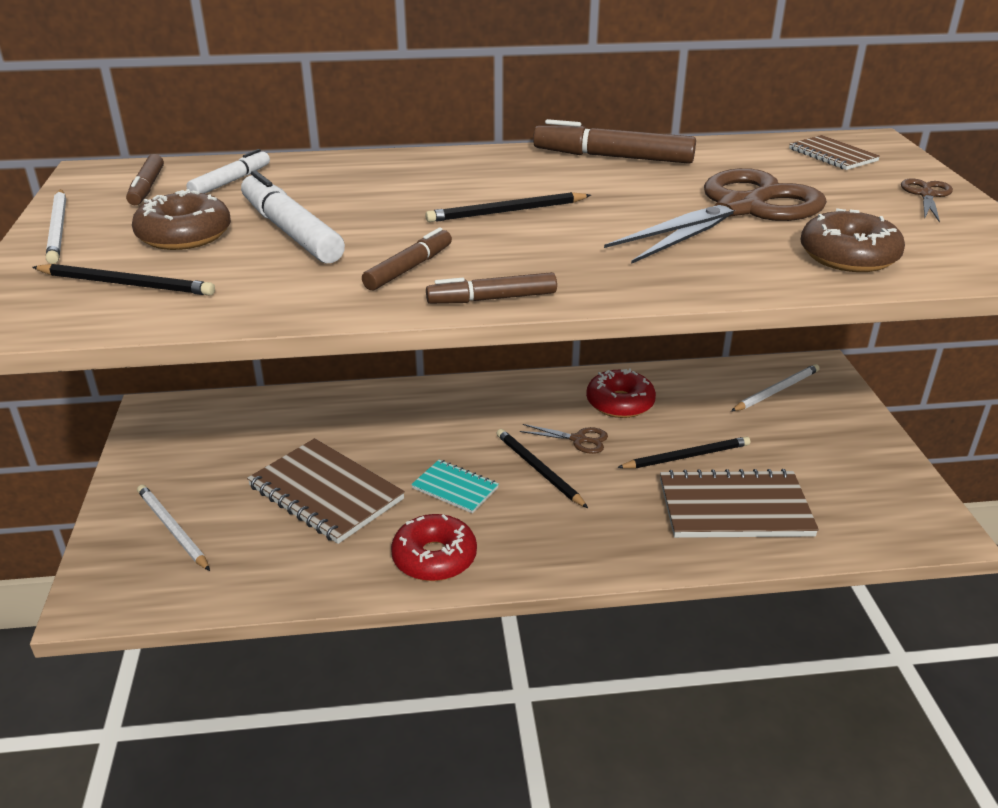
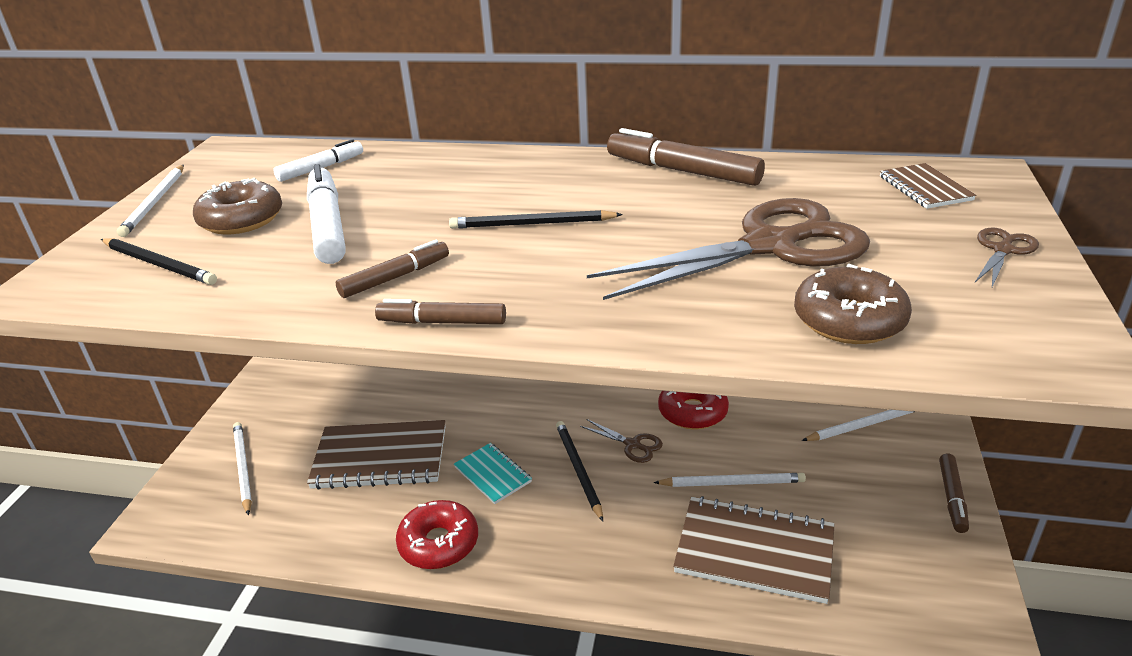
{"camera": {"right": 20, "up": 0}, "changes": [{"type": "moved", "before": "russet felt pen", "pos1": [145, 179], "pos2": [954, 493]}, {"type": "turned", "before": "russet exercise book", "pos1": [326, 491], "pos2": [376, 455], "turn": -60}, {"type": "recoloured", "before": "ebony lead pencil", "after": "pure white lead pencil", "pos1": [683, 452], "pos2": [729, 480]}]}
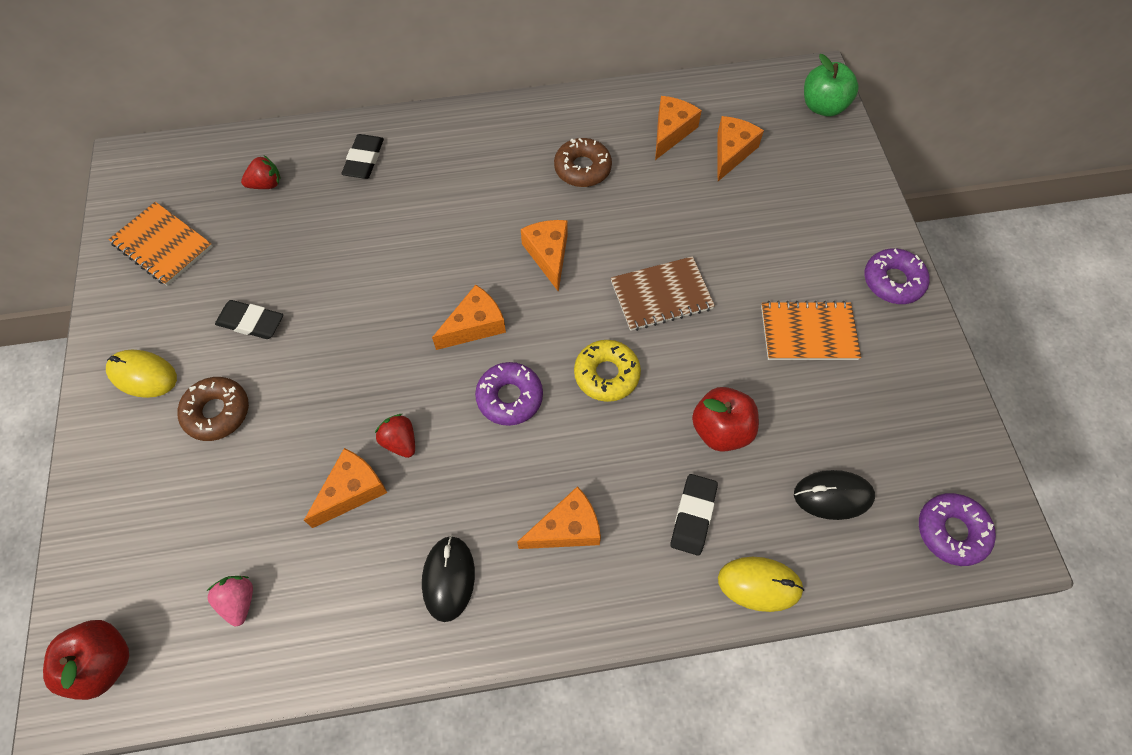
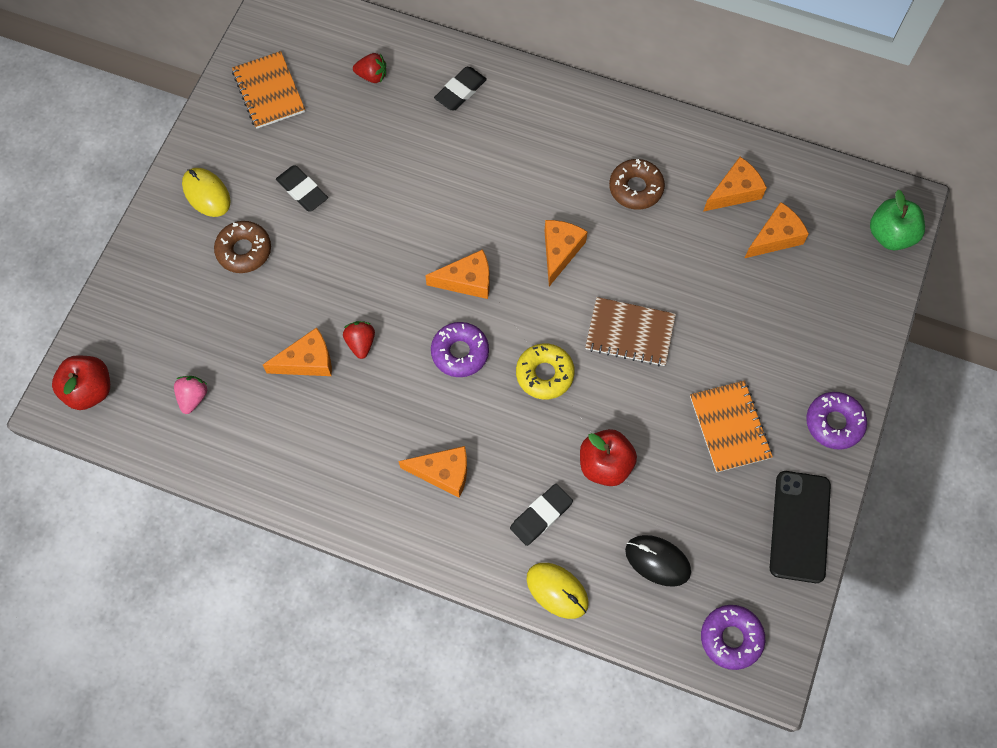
{"camera": {"right": 30, "up": 5}, "changes": [{"type": "removed", "before": "ebony mouse", "pos1": [448, 578]}, {"type": "turned", "before": "orange-coloured exercise book", "pos1": [811, 330], "pos2": [731, 426], "turn": 45}, {"type": "added", "after": "ebony phone", "pos2": [800, 527]}]}
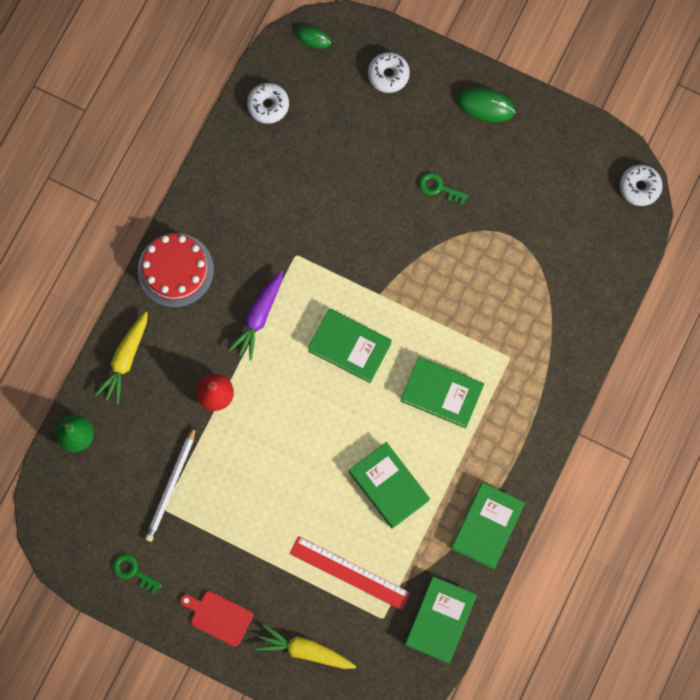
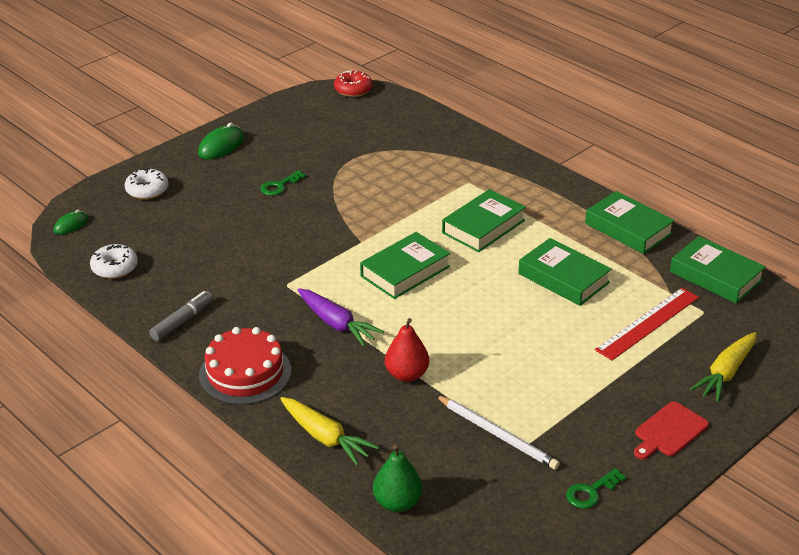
{"camera": {"right": -70, "up": -40}, "changes": [{"type": "turned", "before": "leaf-green hardback", "pos1": [389, 485], "pos2": [565, 272], "turn": 60}, {"type": "recoloured", "before": "pure white doughnut", "after": "crimson doughnut", "pos1": [641, 185], "pos2": [353, 83]}, {"type": "added", "after": "gray felt pen", "pos2": [181, 316]}]}
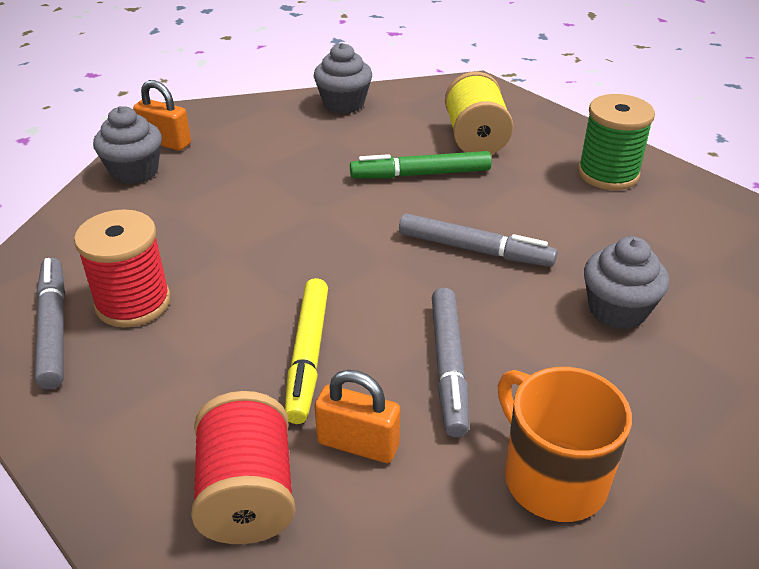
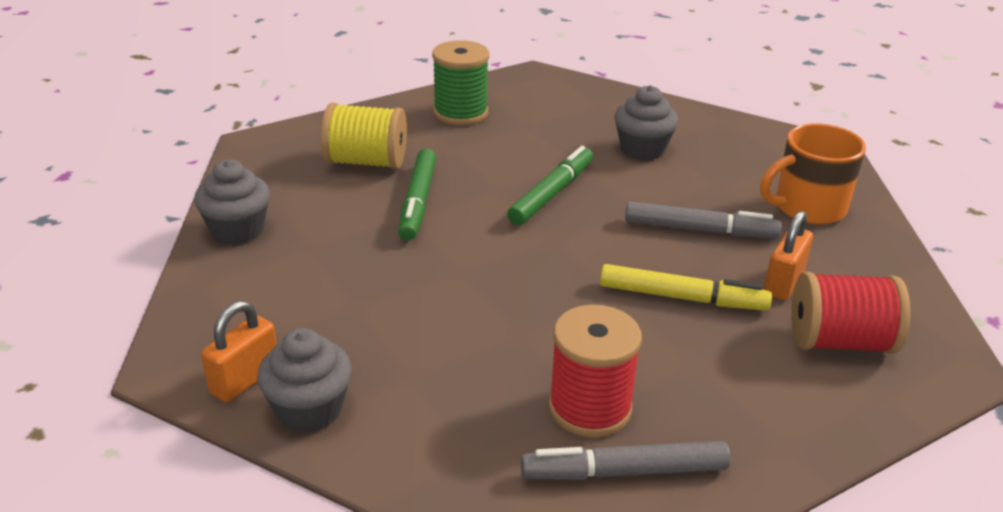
{"camera": {"right": -80, "up": -5}, "changes": [{"type": "recoloured", "before": "gray felt pen", "after": "leaf-green felt pen", "pos1": [478, 240], "pos2": [550, 185]}]}
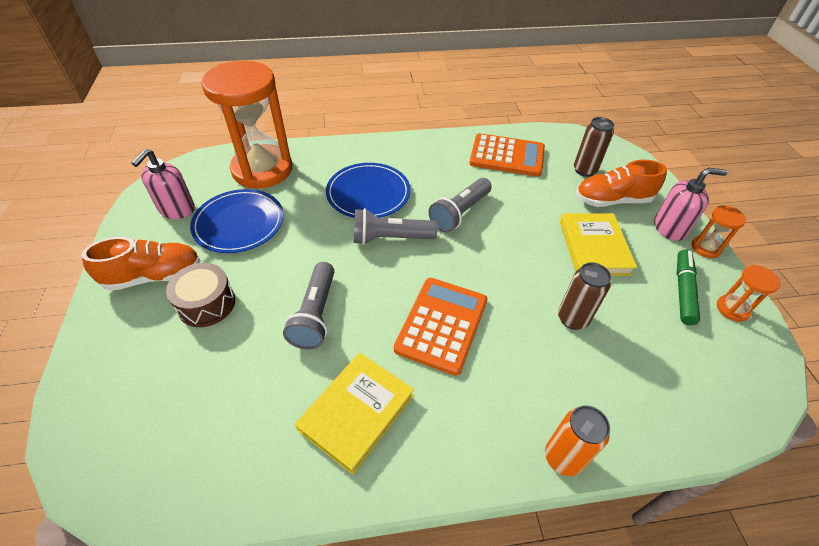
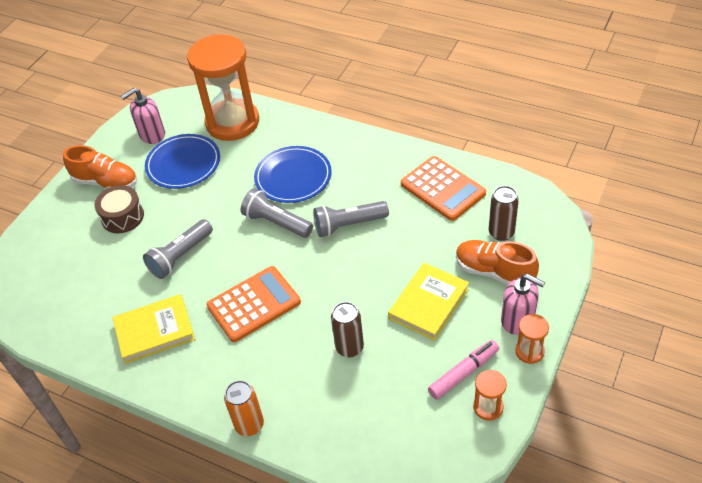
{"camera": {"right": 40, "up": 0}, "changes": [{"type": "recoloured", "before": "leaf-green felt pen", "after": "rose-pink felt pen", "pos1": [688, 287], "pos2": [463, 370]}]}
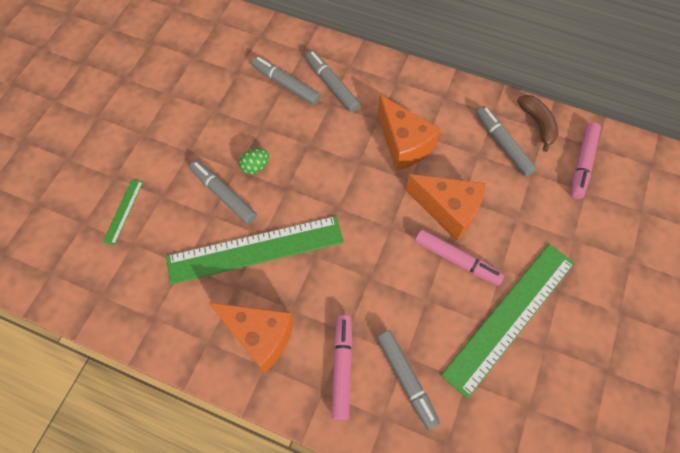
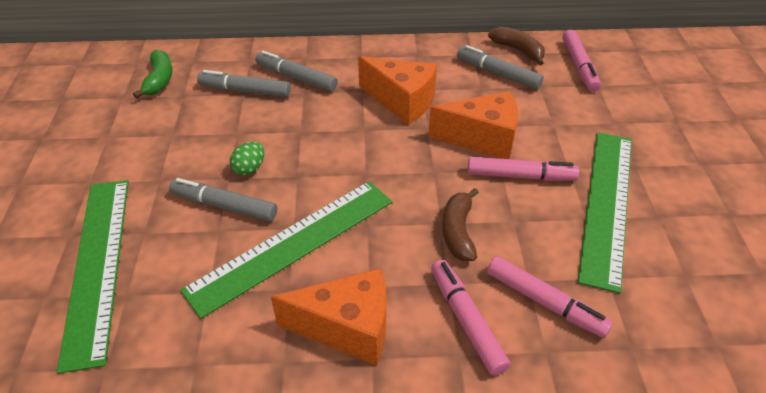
{"camera": {"right": -25, "up": -20}, "changes": [{"type": "resized", "before": "leaf-green measuring stick", "pos1": [123, 212], "pos2": [93, 277], "scale": 2.34}, {"type": "recoloured", "before": "gray felt pen", "after": "rose-pink felt pen", "pos1": [408, 380], "pos2": [550, 297]}, {"type": "added", "after": "leaf-green banana", "pos2": [153, 74]}, {"type": "added", "after": "russet banana", "pos2": [460, 224]}]}
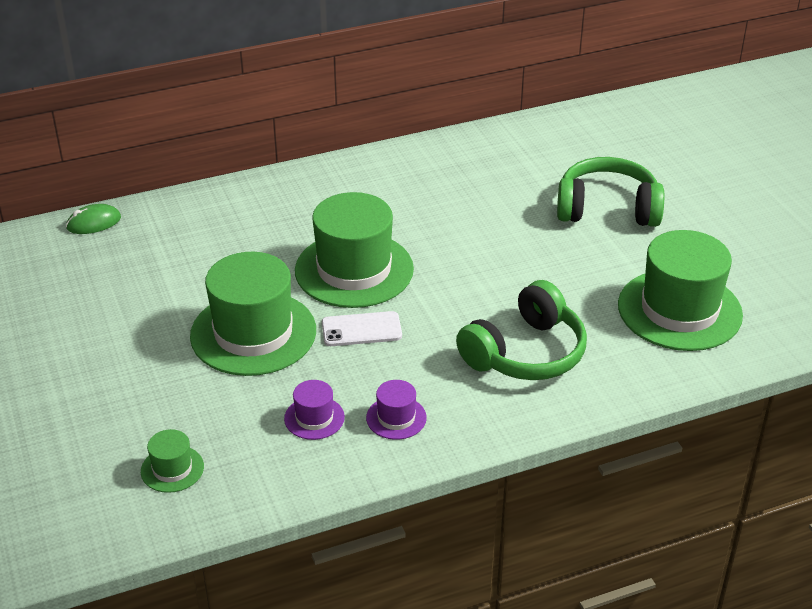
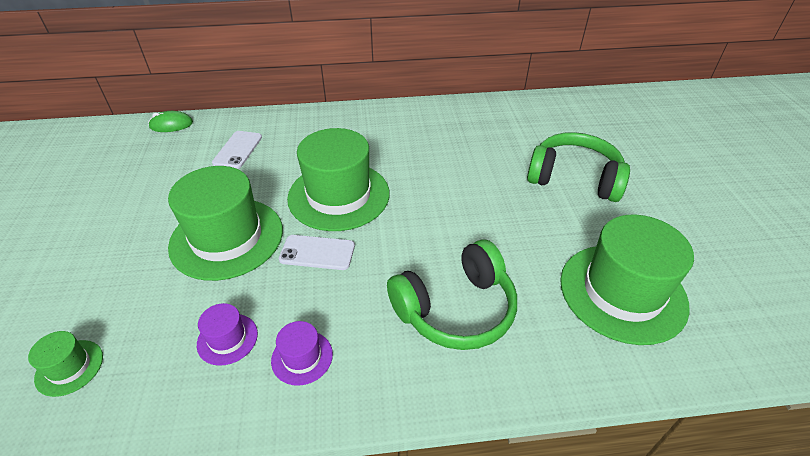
{"camera": {"right": 15, "up": 5}, "changes": [{"type": "added", "after": "pure white phone", "pos2": [237, 150]}]}
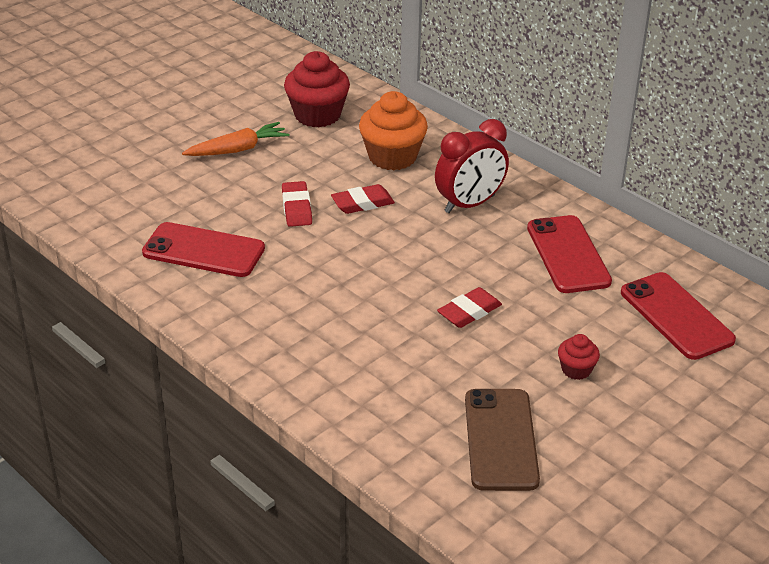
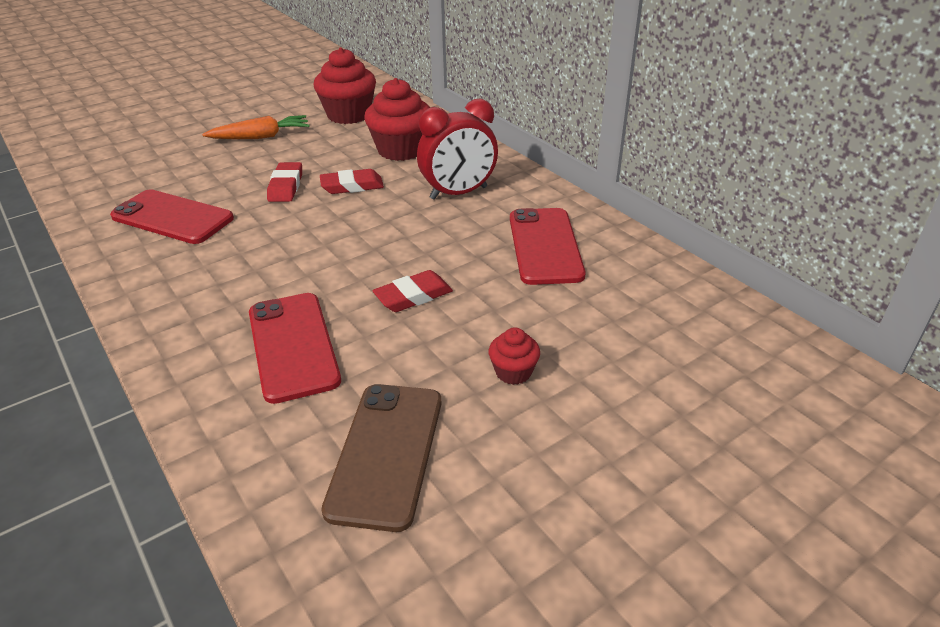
{"camera": {"right": 10, "up": 0}, "changes": [{"type": "recoloured", "before": "orange-coloured fairy cake", "after": "crimson fairy cake", "pos1": [393, 130], "pos2": [397, 119]}, {"type": "moved", "before": "crimson phone", "pos1": [678, 316], "pos2": [295, 348]}]}
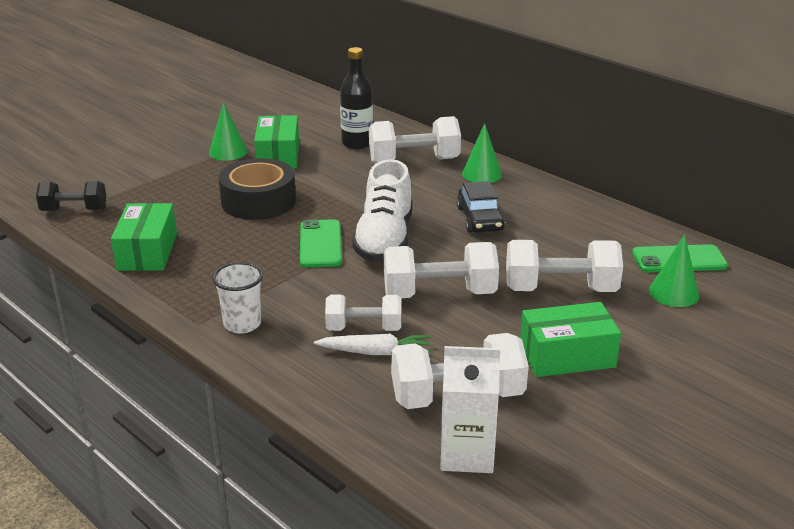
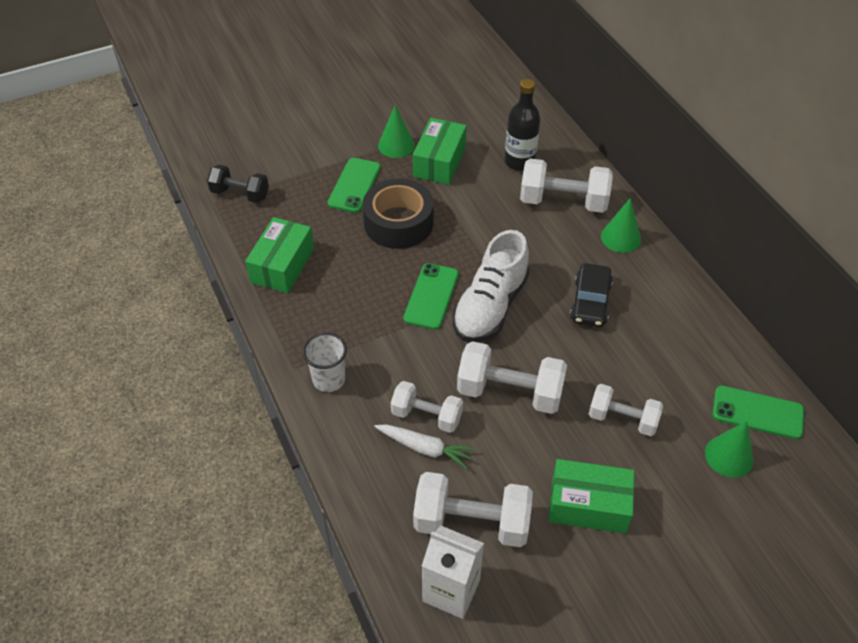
{"camera": {"right": 20, "up": 20}, "changes": [{"type": "resized", "before": "pure white free weight", "pos1": [564, 266], "pos2": [626, 410], "scale": 0.65}, {"type": "added", "after": "leaf-green phone", "pos2": [354, 185]}]}
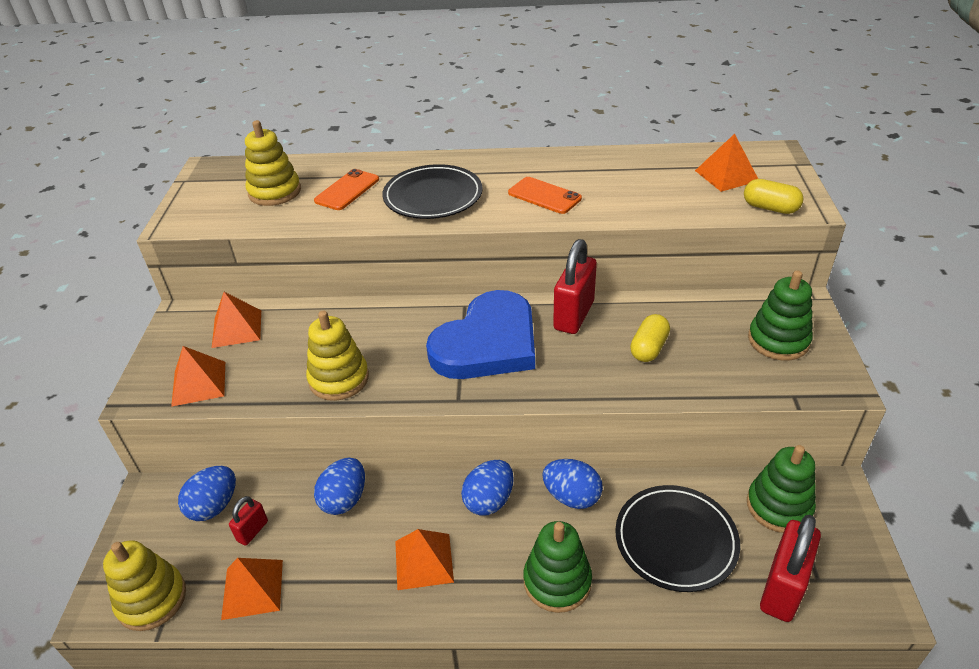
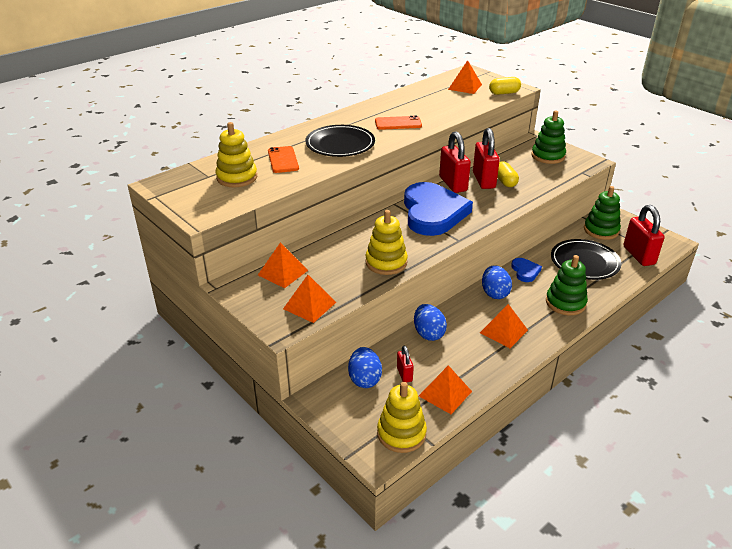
{"camera": {"right": -45, "up": -5}, "changes": [{"type": "replaced", "before": "blue egg shape", "after": "blue heart shape", "pos1": [572, 484], "pos2": [526, 270]}, {"type": "added", "after": "crimson lock", "pos2": [486, 158]}]}
